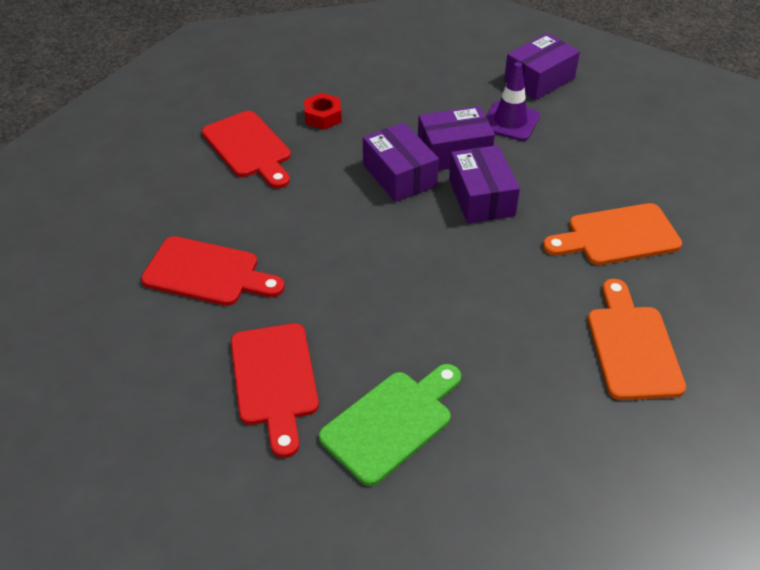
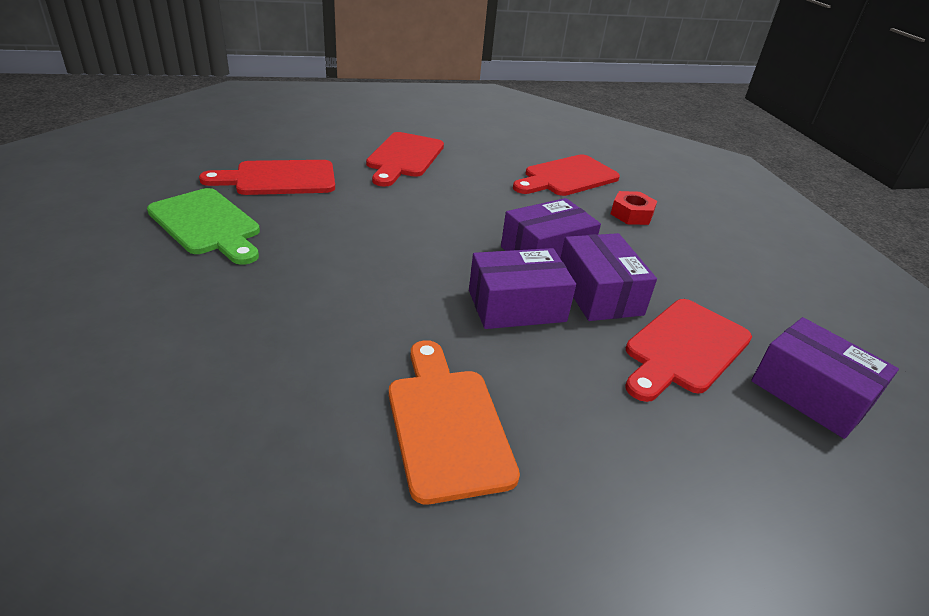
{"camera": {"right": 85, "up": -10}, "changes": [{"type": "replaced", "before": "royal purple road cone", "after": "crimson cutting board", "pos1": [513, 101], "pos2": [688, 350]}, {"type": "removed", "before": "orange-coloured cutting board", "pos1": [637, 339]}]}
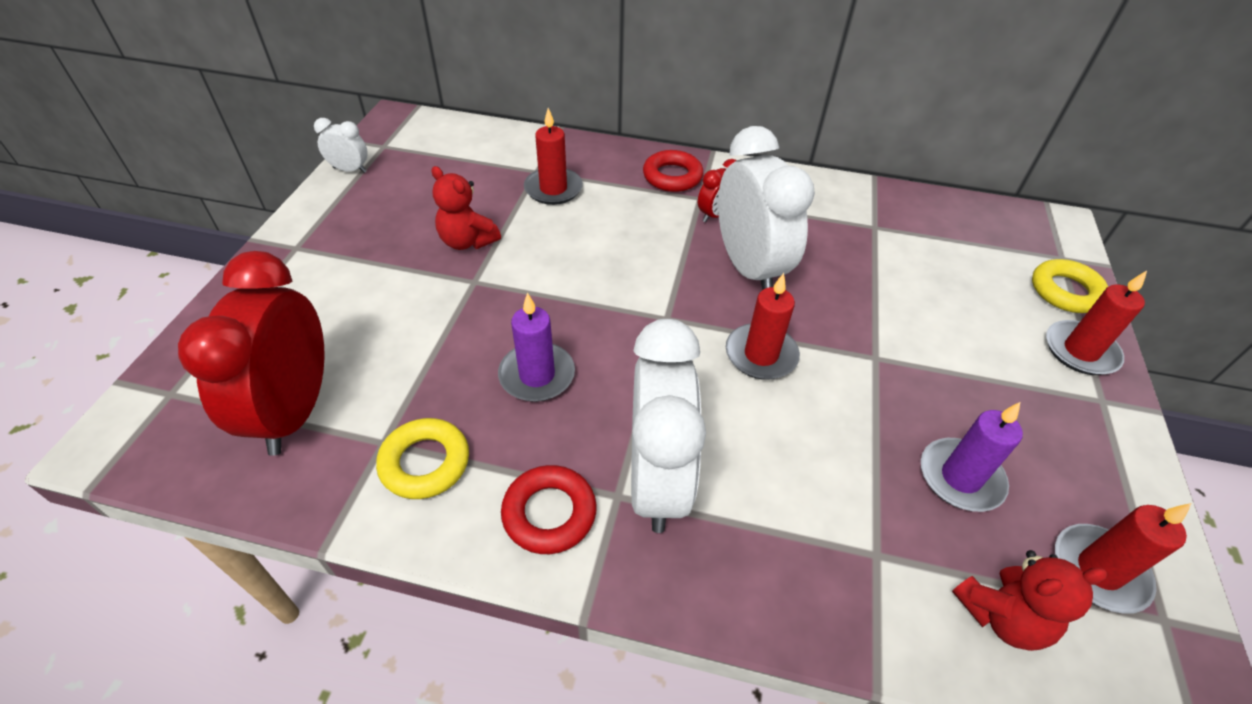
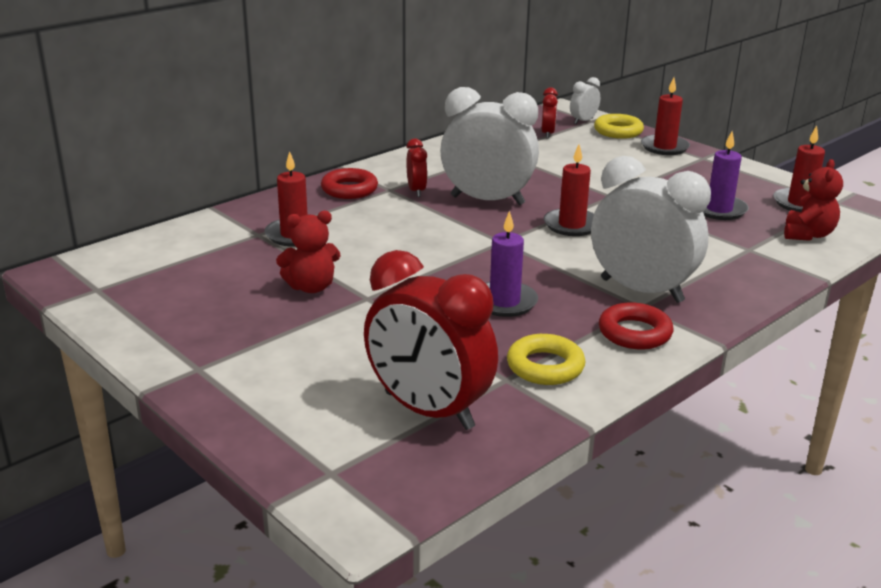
{"camera": {"right": -55, "up": -20}, "changes": [{"type": "moved", "before": "pure white bedside clock", "pos1": [341, 145], "pos2": [585, 100]}, {"type": "added", "after": "crimson bedside clock", "pos2": [549, 112]}]}
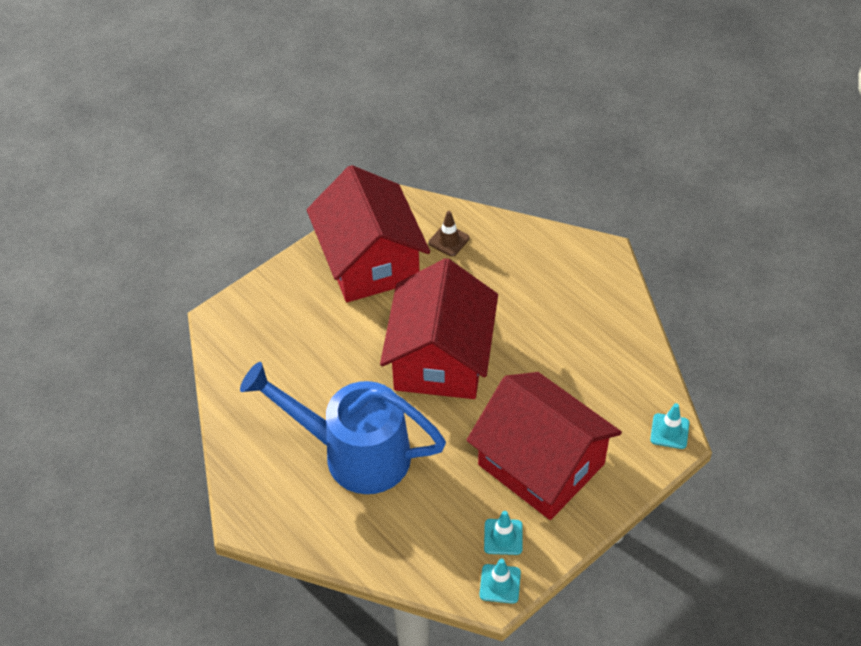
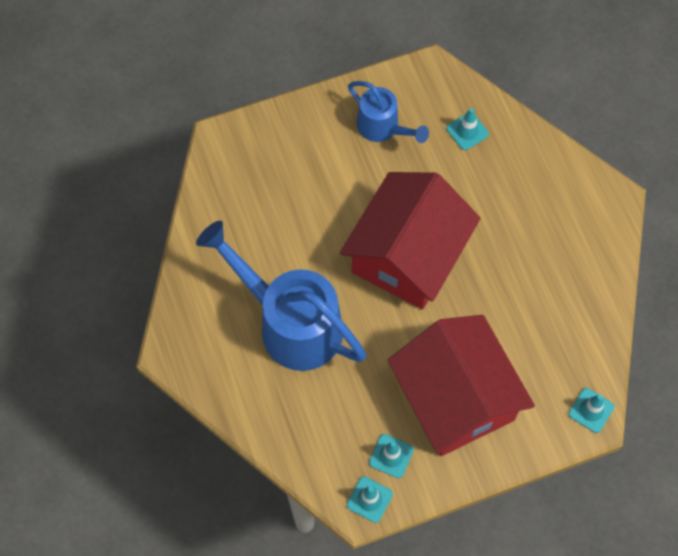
{"camera": {"right": 20, "up": 15}, "changes": [{"type": "replaced", "before": "crimson toy house", "after": "blue watering pot", "pos1": [368, 233], "pos2": [388, 112]}, {"type": "recoloured", "before": "russet road cone", "after": "teal road cone", "pos1": [449, 234], "pos2": [467, 129]}]}
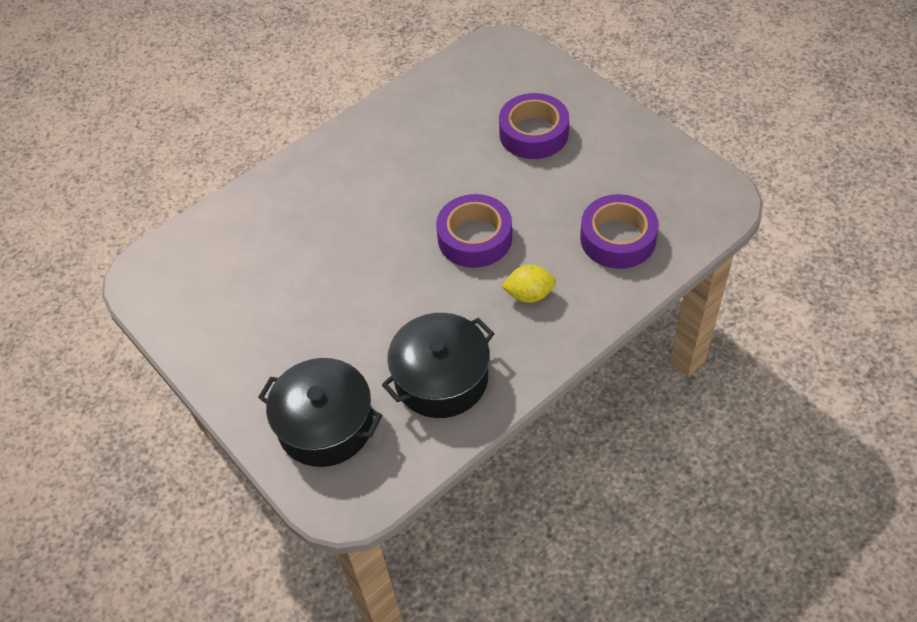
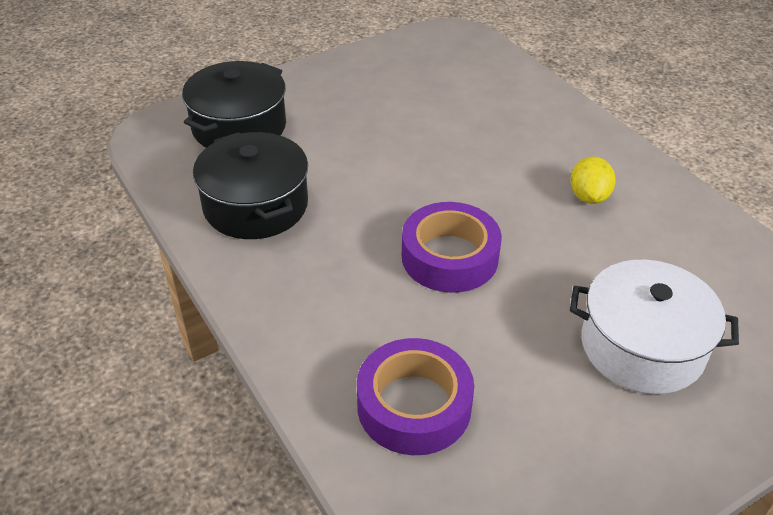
{"camera": {"right": 95, "up": -10}, "changes": [{"type": "replaced", "before": "royal purple sticky tape", "after": "pure white stockpot", "pos1": [534, 126], "pos2": [654, 327]}, {"type": "moved", "before": "golden toy lemon", "pos1": [528, 284], "pos2": [593, 180]}]}
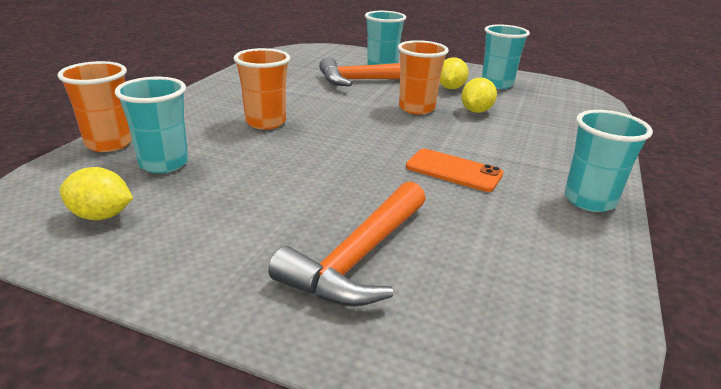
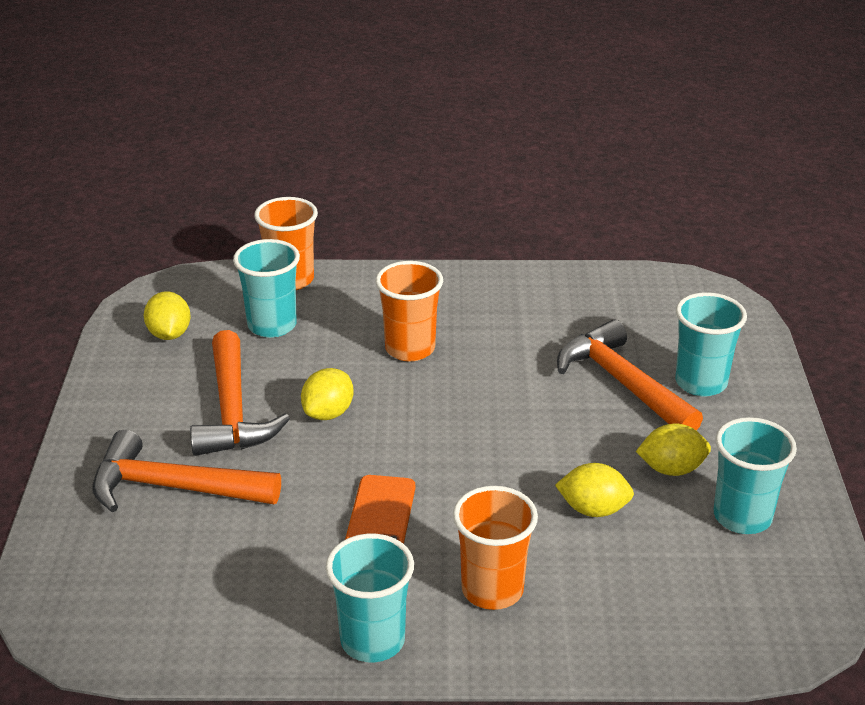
{"camera": {"right": 70, "up": 5}, "changes": [{"type": "moved", "before": "orange-coloured tumbler", "pos1": [423, 77], "pos2": [495, 548]}, {"type": "added", "after": "orange-coloured carpenter's hammer", "pos2": [240, 393]}, {"type": "added", "after": "golden toy lemon", "pos2": [327, 394]}]}
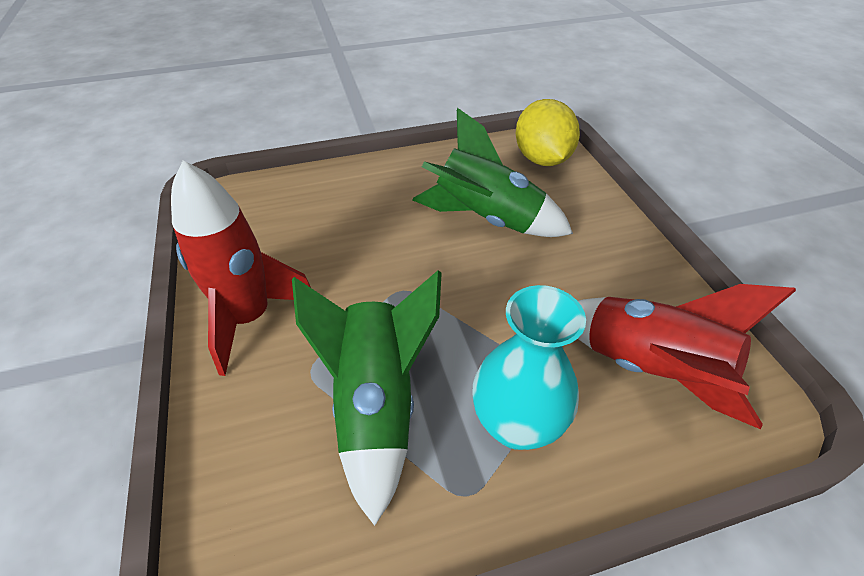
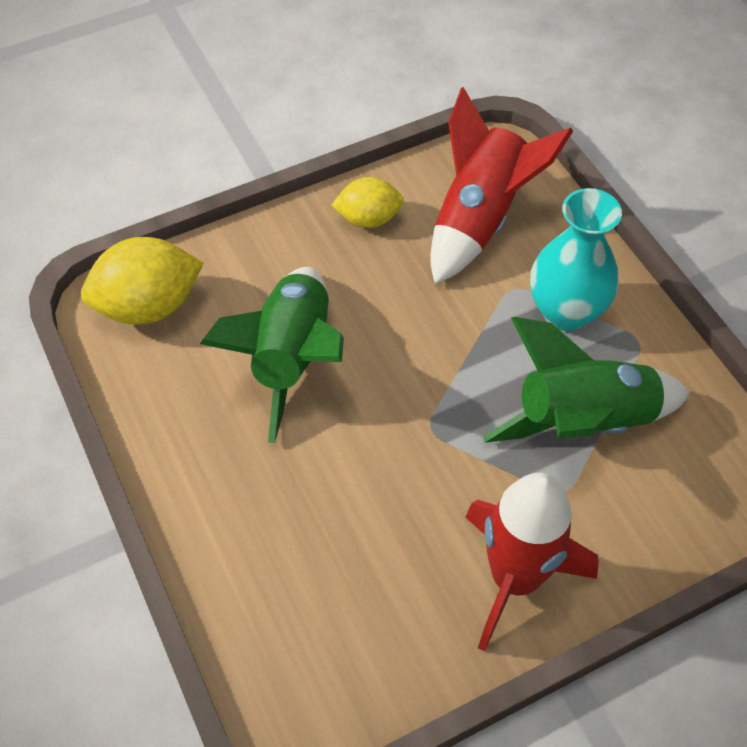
{"camera": {"right": -100, "up": 10}, "changes": [{"type": "added", "after": "golden toy lemon", "pos2": [367, 202]}]}
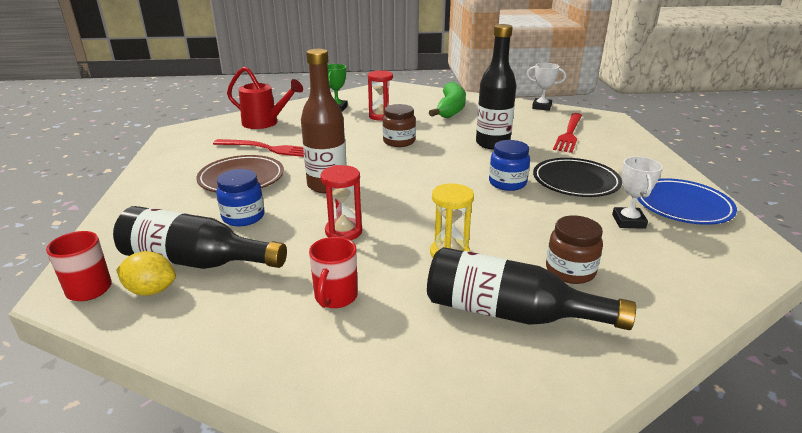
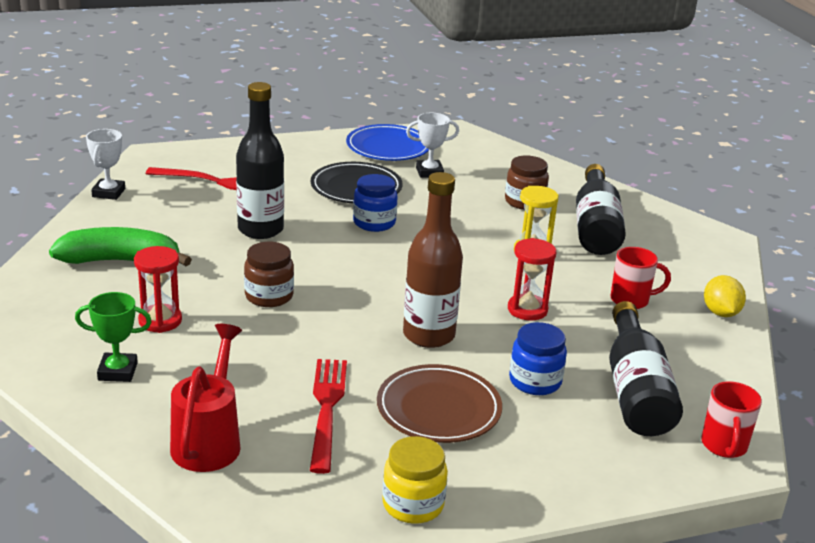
{"camera": {"right": -105, "up": 0}, "changes": [{"type": "moved", "before": "golden toy lemon", "pos1": [146, 273], "pos2": [725, 296]}, {"type": "added", "after": "golden jam jar", "pos2": [415, 480]}]}
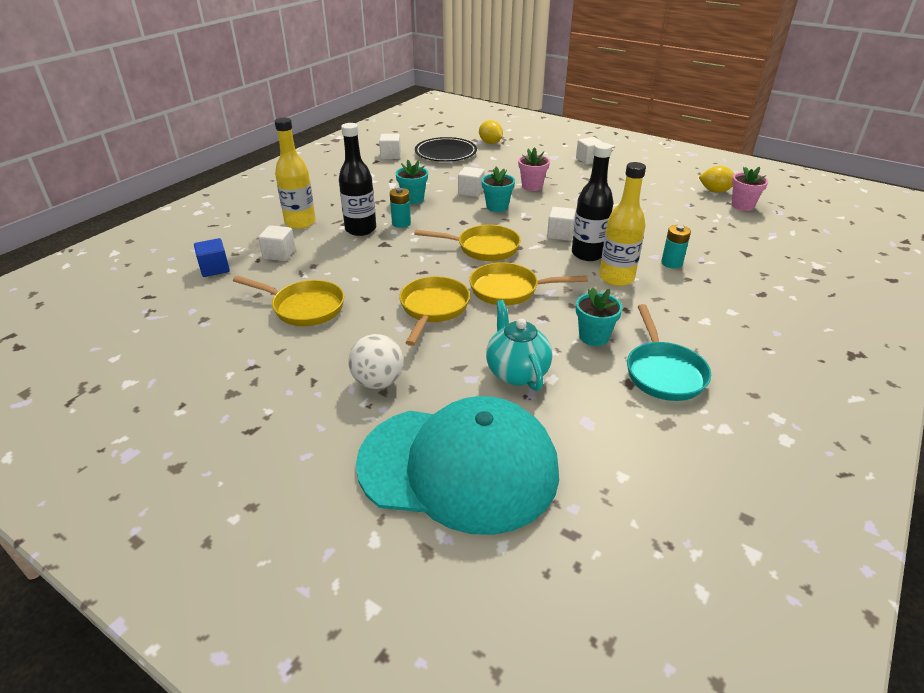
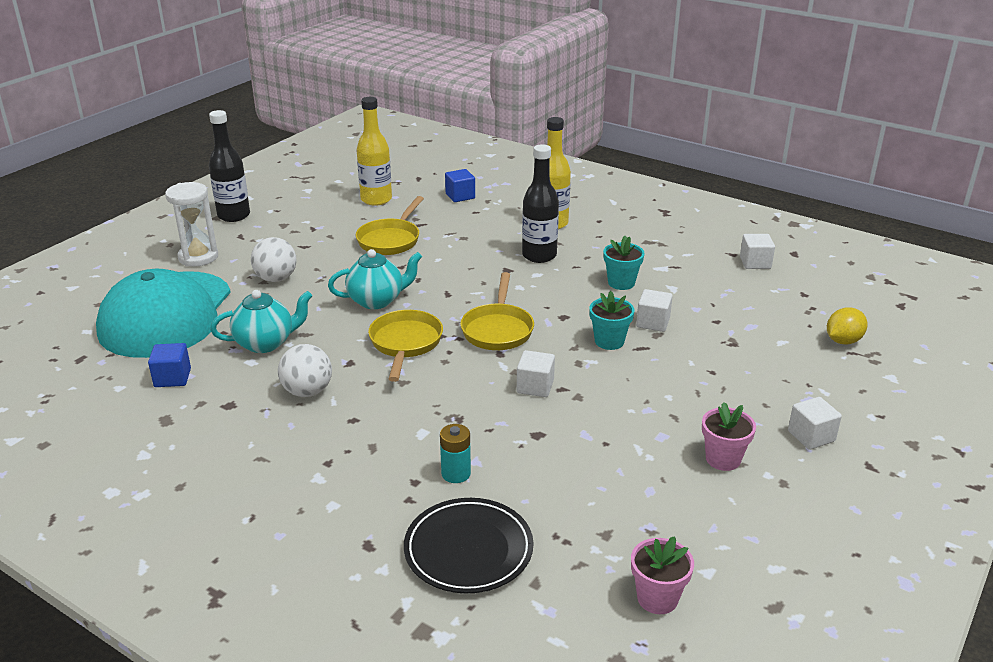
{"camera": {"right": 90, "up": -5}, "changes": [{"type": "removed", "before": "pure white block", "pos1": [277, 243]}, {"type": "removed", "before": "teal battery", "pos1": [400, 208]}, {"type": "replaced", "before": "golden frying pan", "after": "teal tea pot", "pos1": [434, 311], "pos2": [375, 279]}, {"type": "moved", "before": "ebony plate", "pos1": [446, 149], "pos2": [468, 546]}, {"type": "moved", "before": "rose-pink plant pot", "pos1": [534, 169], "pos2": [729, 436]}, {"type": "moved", "before": "ebony flask", "pos1": [592, 201], "pos2": [229, 166]}, {"type": "replaced", "before": "teal plant pot", "after": "pure white ball", "pos1": [599, 316], "pos2": [305, 370]}, {"type": "moved", "before": "golden flask", "pos1": [622, 224], "pos2": [374, 151]}, {"type": "removed", "before": "teal frying pan", "pos1": [669, 352]}, {"type": "removed", "before": "golden toy lemon", "pos1": [716, 179]}, {"type": "added", "after": "blue block", "pos2": [169, 365]}, {"type": "added", "after": "pure white sand timer", "pos2": [191, 224]}]}
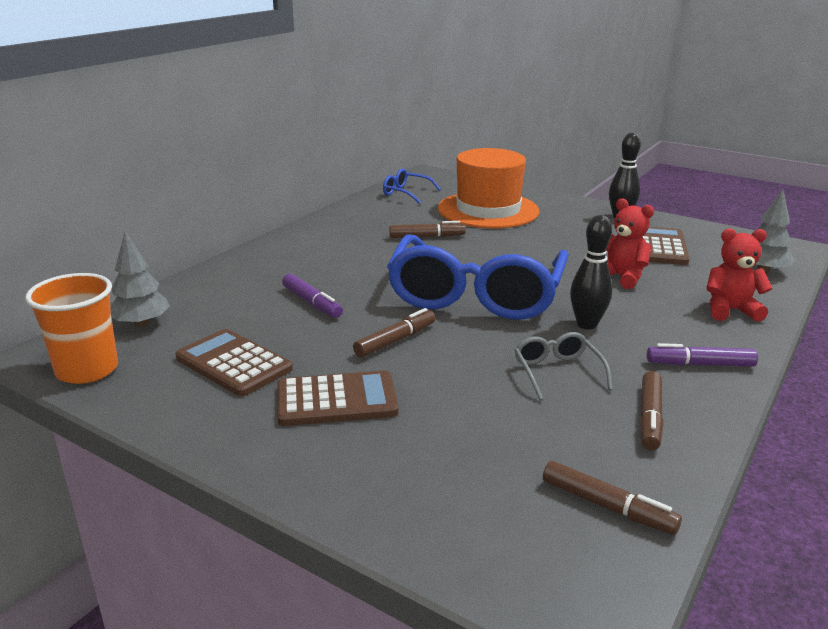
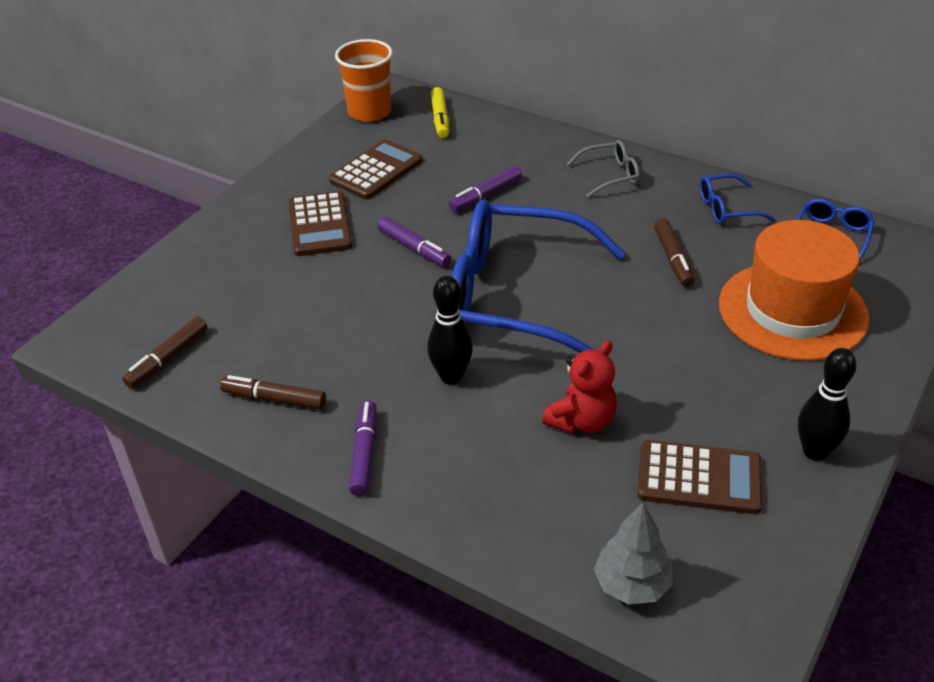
{"camera": {"right": 90, "up": 15}, "changes": [{"type": "replaced", "before": "gray toy tree", "after": "golden felt pen", "pos1": [140, 279], "pos2": [440, 112]}, {"type": "recoloured", "before": "russet felt pen", "after": "royal purple felt pen", "pos1": [394, 333], "pos2": [414, 242]}, {"type": "moved", "before": "gray spectacles", "pos1": [564, 366], "pos2": [603, 169]}, {"type": "removed", "before": "crimson teddy bear", "pos1": [739, 275]}, {"type": "added", "after": "blue spectacles", "pos2": [737, 199]}]}
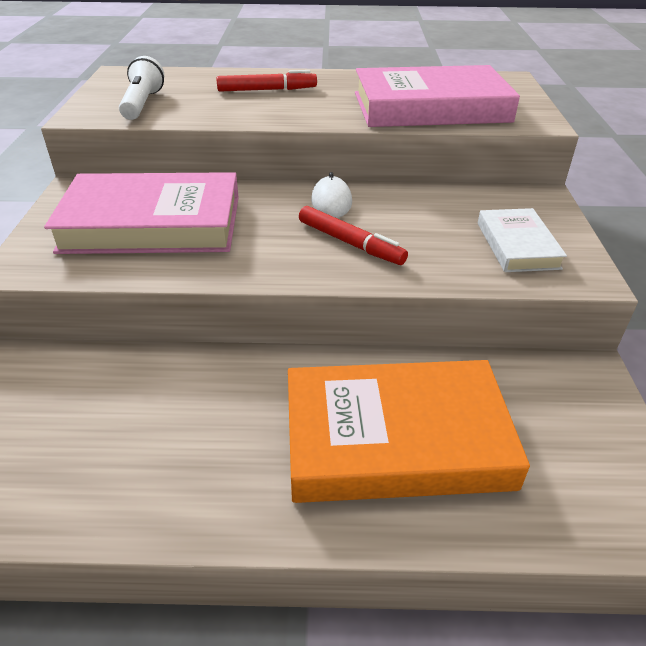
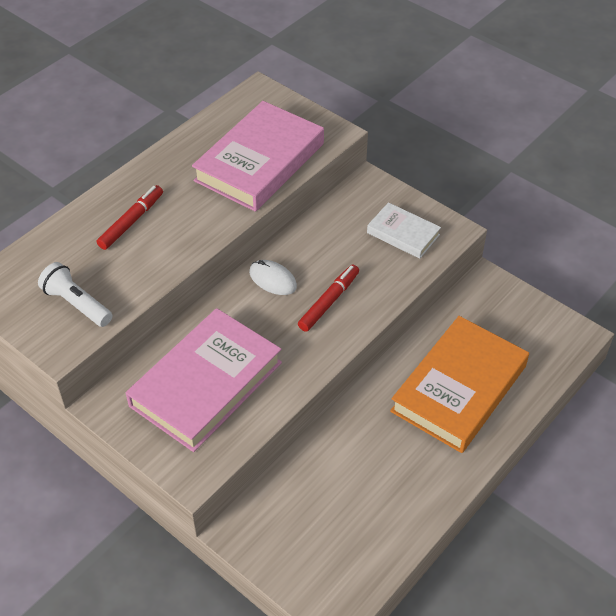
{"camera": {"right": -50, "up": 10}, "changes": [{"type": "turned", "before": "crimson felt pen", "pos1": [353, 235], "pos2": [328, 298], "turn": -45}]}
